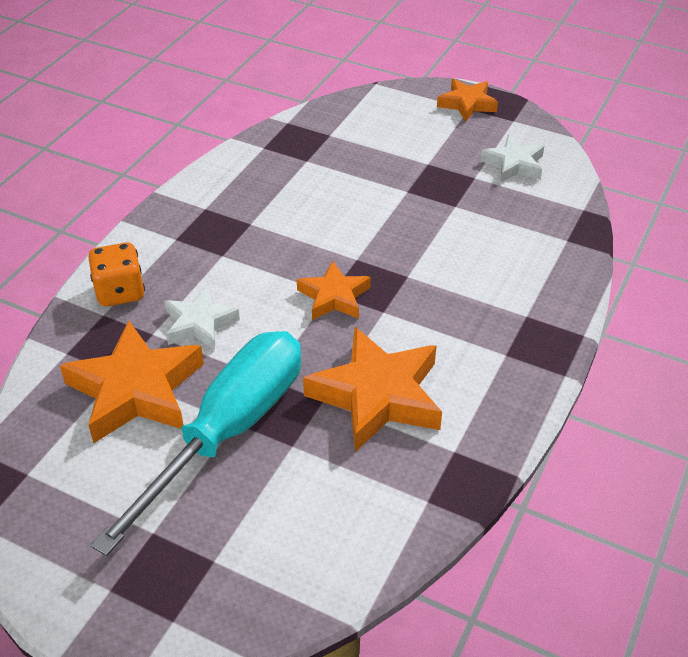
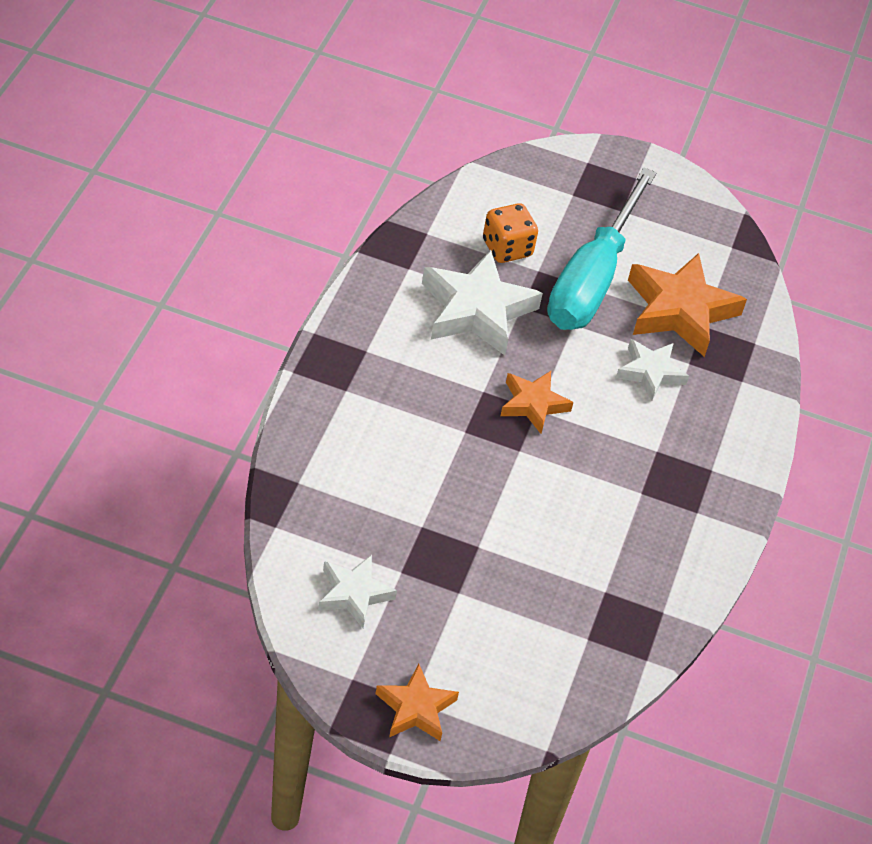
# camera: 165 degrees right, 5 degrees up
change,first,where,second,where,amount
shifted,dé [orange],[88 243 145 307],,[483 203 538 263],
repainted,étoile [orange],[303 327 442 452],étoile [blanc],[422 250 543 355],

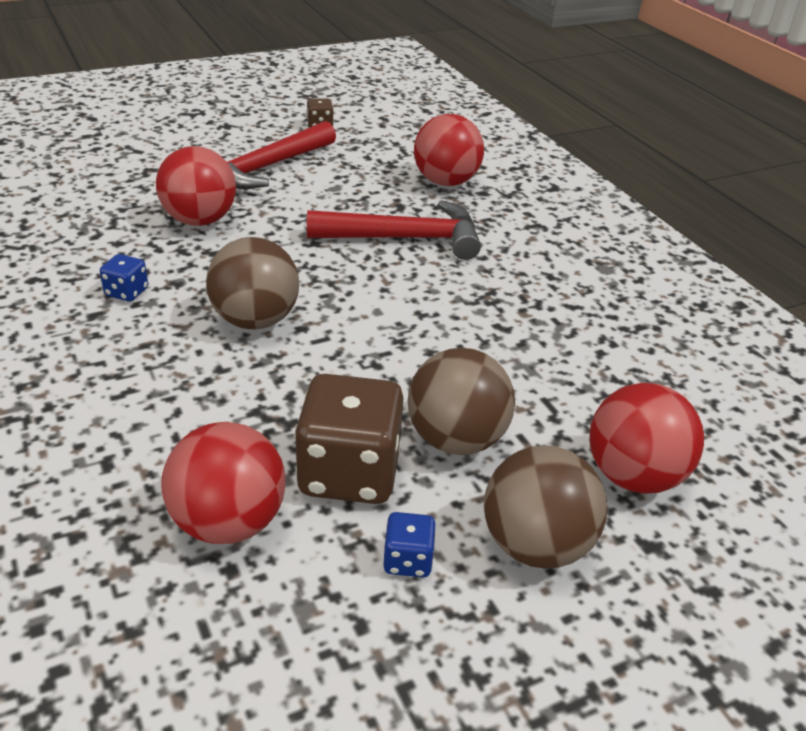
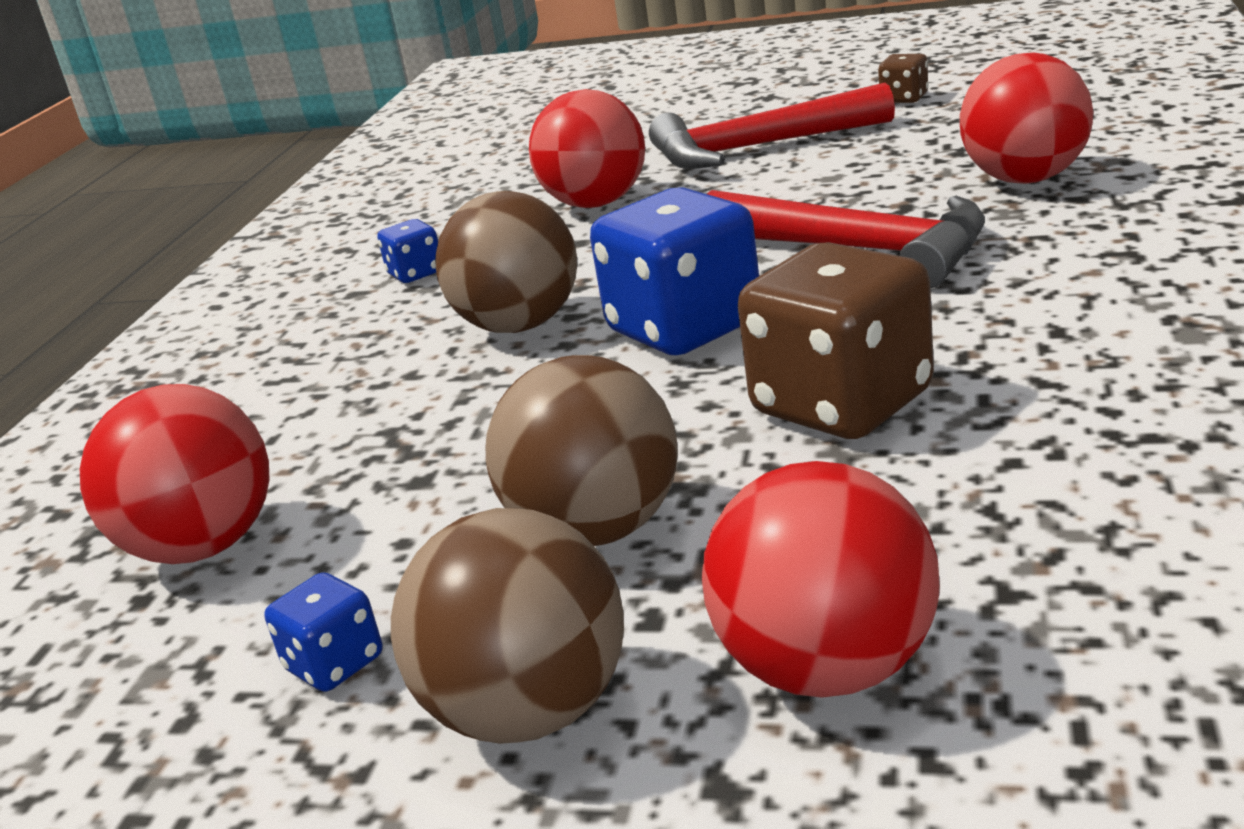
# camera: 45 degrees right, 10 degrees down
change,first,where,second,where,amount
shifted,dé [marron],[294 374 403 504],,[738 242 934 439],
new,,,dé [bleu],[590 187 759 355],

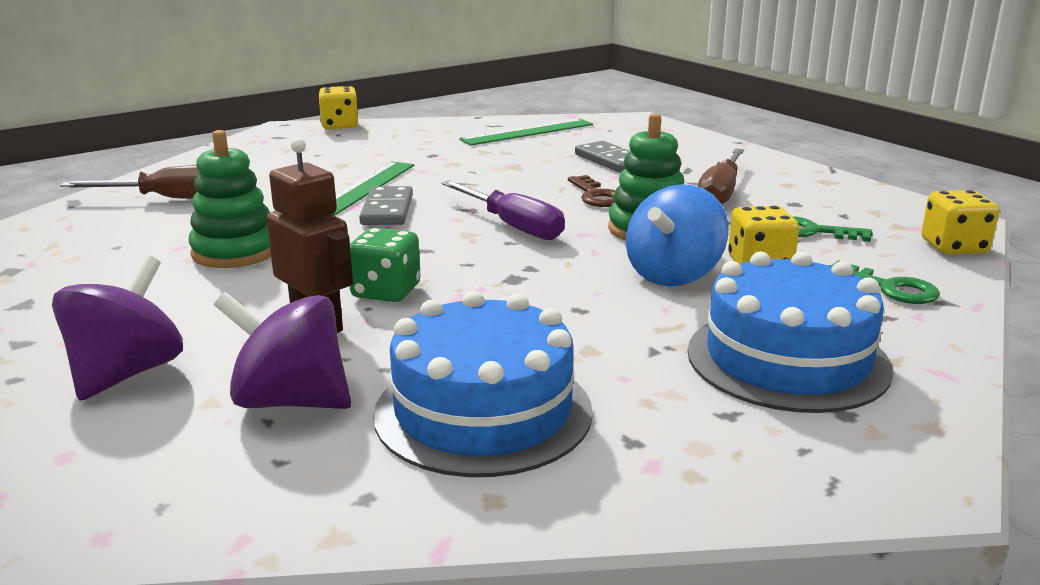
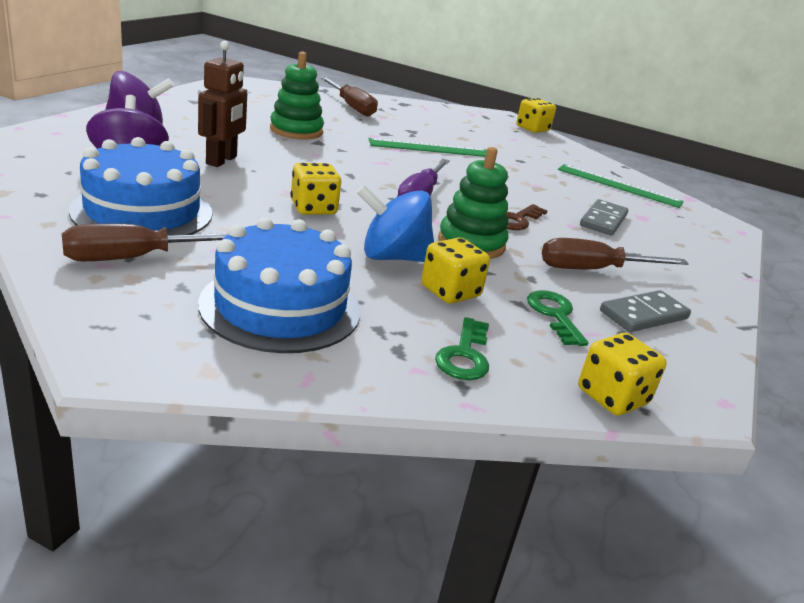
# camera: 55 degrees right, 5 degrees up
change,first,where,second,where,amount
shifted,domino [gris],[359 186 413 225],,[600 290 691 332],
gone,dé [vert],[350 228 421 302],,,
new,,,dé [jaune],[291 163 341 215],
new,,,tournevis [marron],[62 224 228 261],

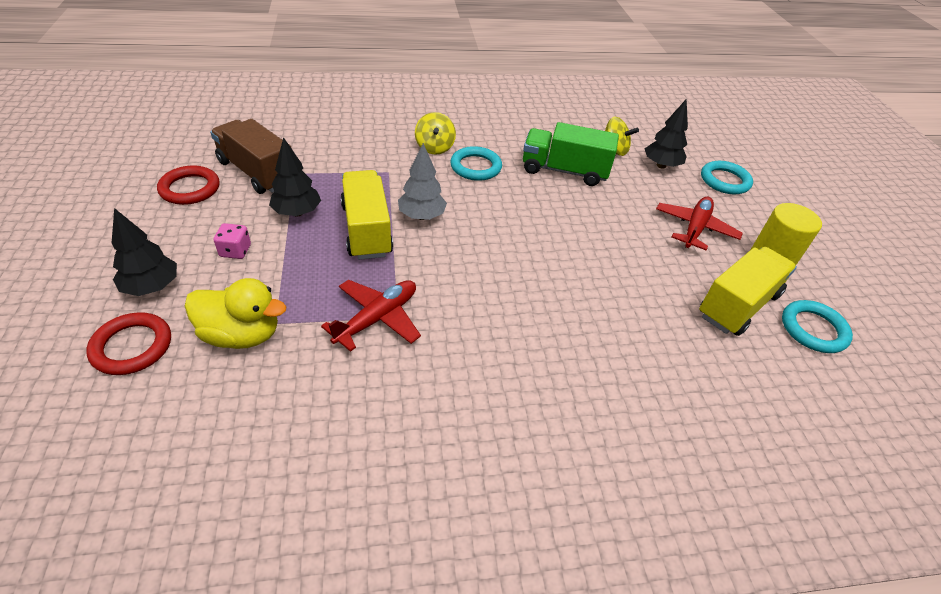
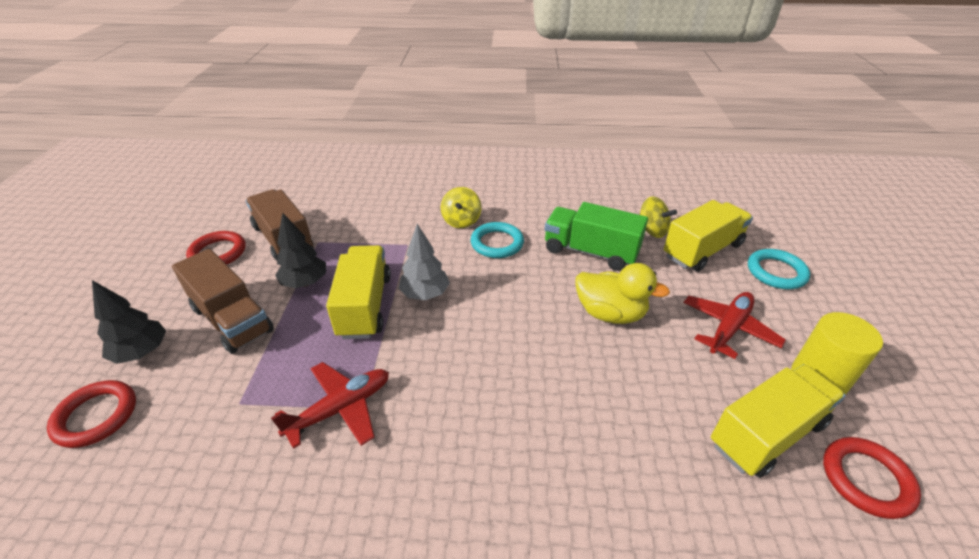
# camera: 15 degrees right, 5 degrees down
change,first,where,second,where,amount
swapped,arbre [noir],[645 99 688 169],camion [jaune],[664 200 753 272],
swapped,dé [rose],[214 223 251 259],camion [marron],[172 249 274 354],
shifted,canard [jaune],[185 278 286 349],,[575 263 670 324],
repainted,anneau [turquoise],[782 300 853 353],anneau [rouge],[823 437 921 519],

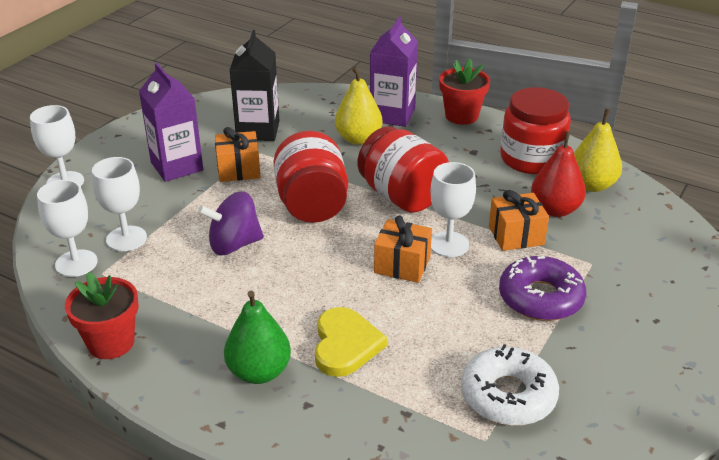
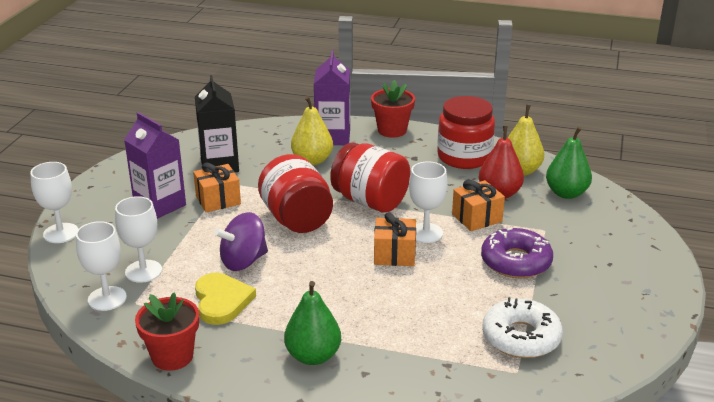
# camera: 15 degrees left, 5 degrees down
change,first,where,second,where,amount
shifted,cœur [jaune],[315 307 387 377],,[195 273 256 325],
new,,,poire [vert],[546 127 592 199],

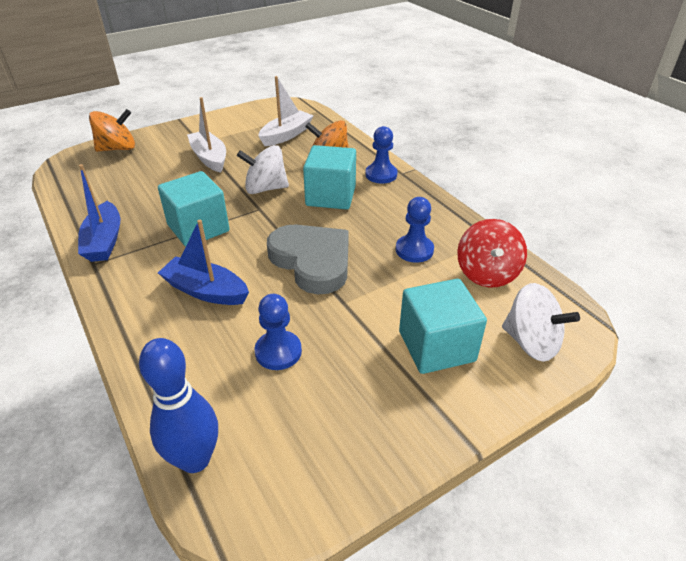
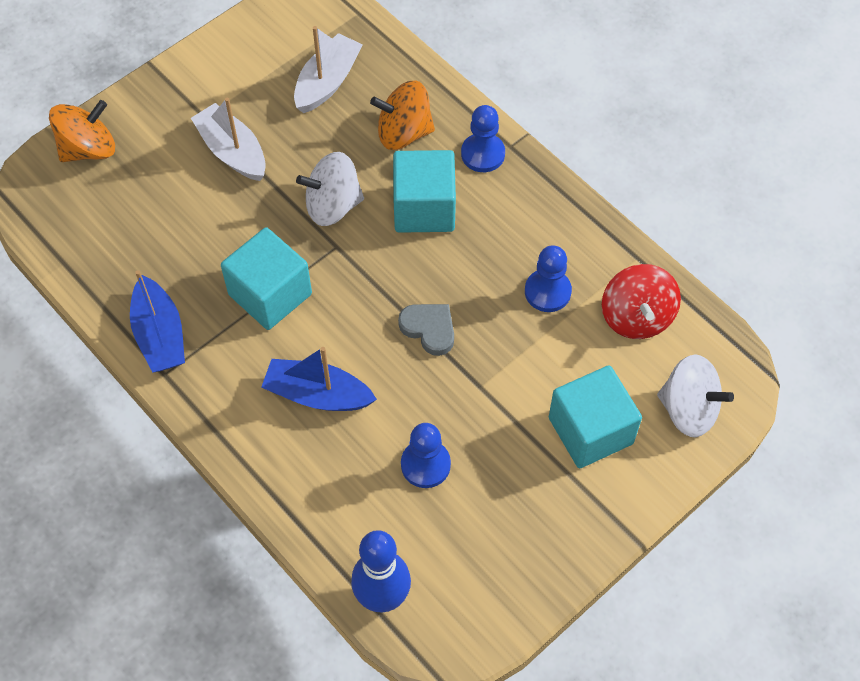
# camera: 10 degrees left, 20 degrees up
change,first,where,second,where,amount
scaled,cœur [gris],[267 225 349 294],,[398 304 454 356],x0.53

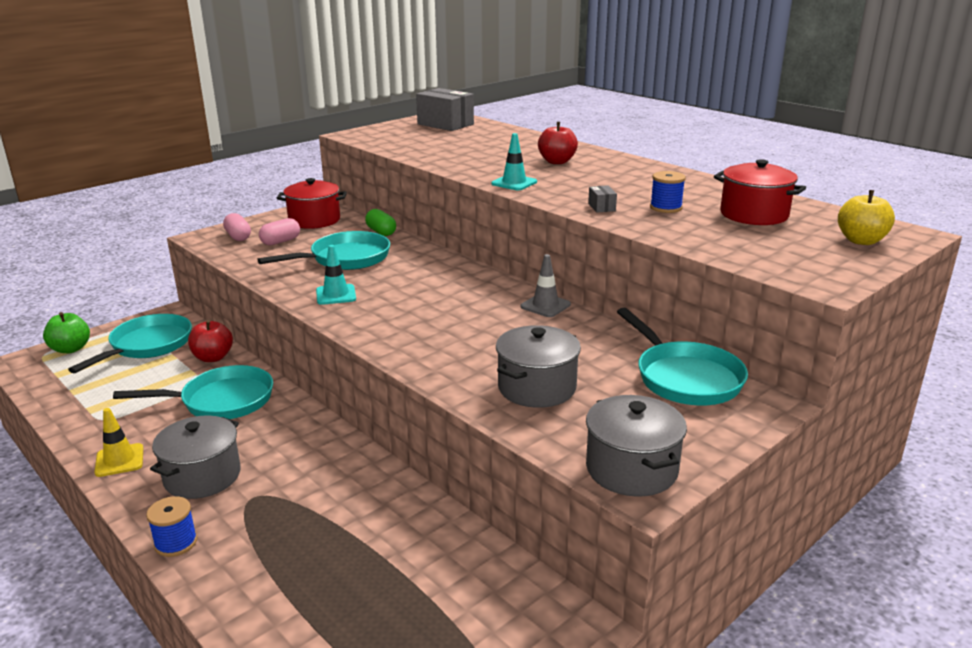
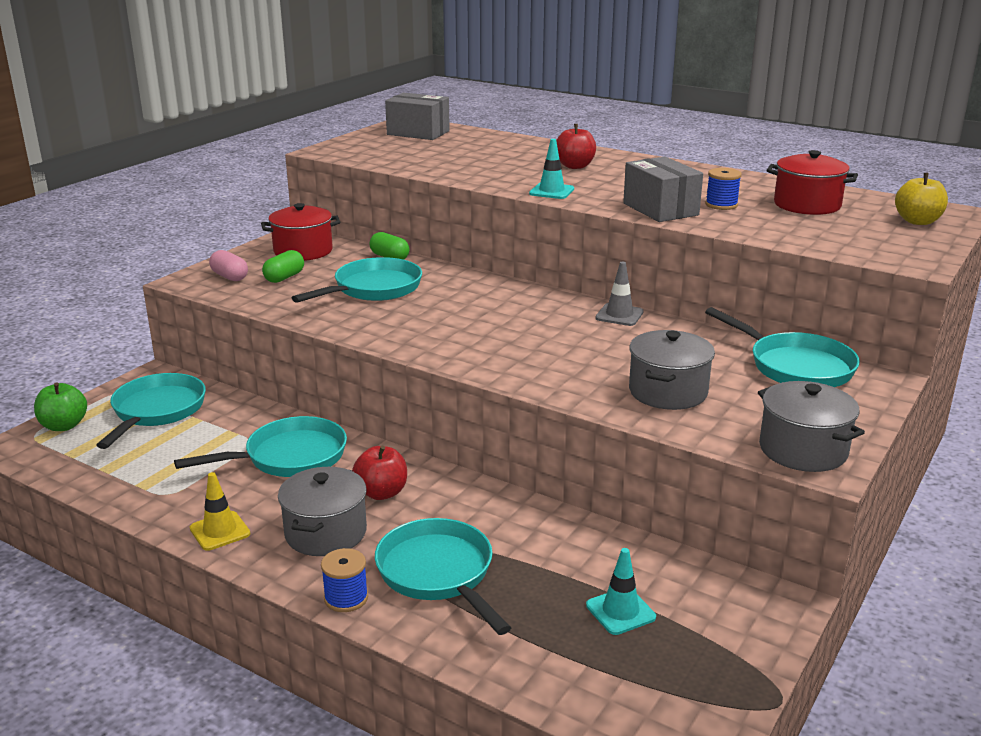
# camera: 15 degrees left, 0 degrees up
change,first,where,second,where,amount
scaled,boîte [gris],[588 185 617 213],,[623 157 703 222],x2.33
repainted,gélule [rose],[259 218 300 245],gélule [vert],[262 250 304 283],
shifted,cône de chantier [turquoise],[316 245 356 305],,[586 548 656 635],
shifted,pomme [rouge],[188 320 233 362],,[352 446 407 500],
new,,,poêle [turquoise],[375 518 511 635],

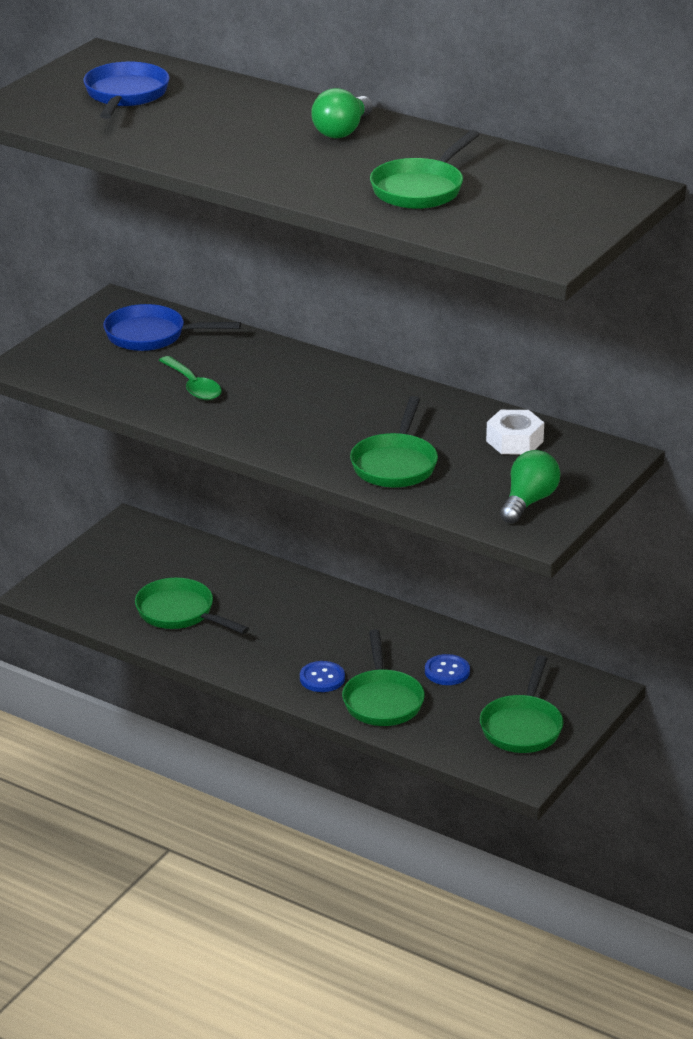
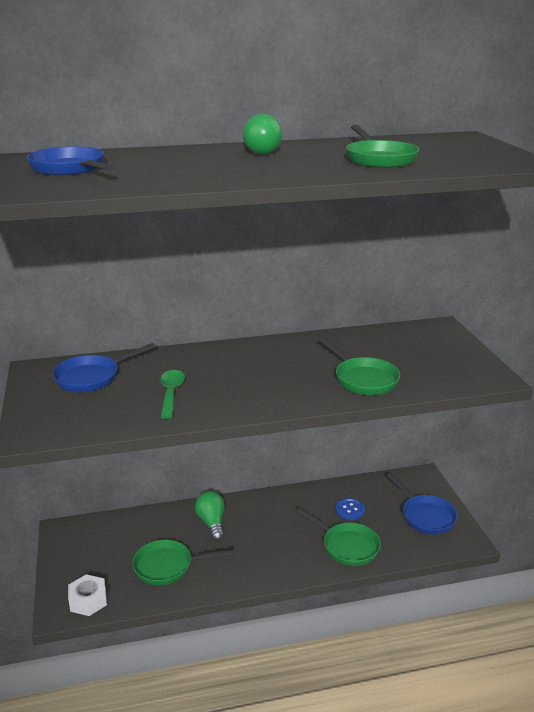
# camera: 45 degrees left, 5 degrees down
change,first,where,second,where,amount
rotated,cuillère [vert],[159 356 222 400],,[160 370 185 419],105 degrees counterclockwise
shifted,écrou [blanc],[486 410 544 454],,[68 574 107 616],
shifted,ampoule [vert],[500 450 560 524],,[195 491 225 541],
repainted,poêle [vert],[480 655 563 753],poêle [bleu],[387 473 458 535],
gone,bouton [bleu],[300 661 345 692],,,

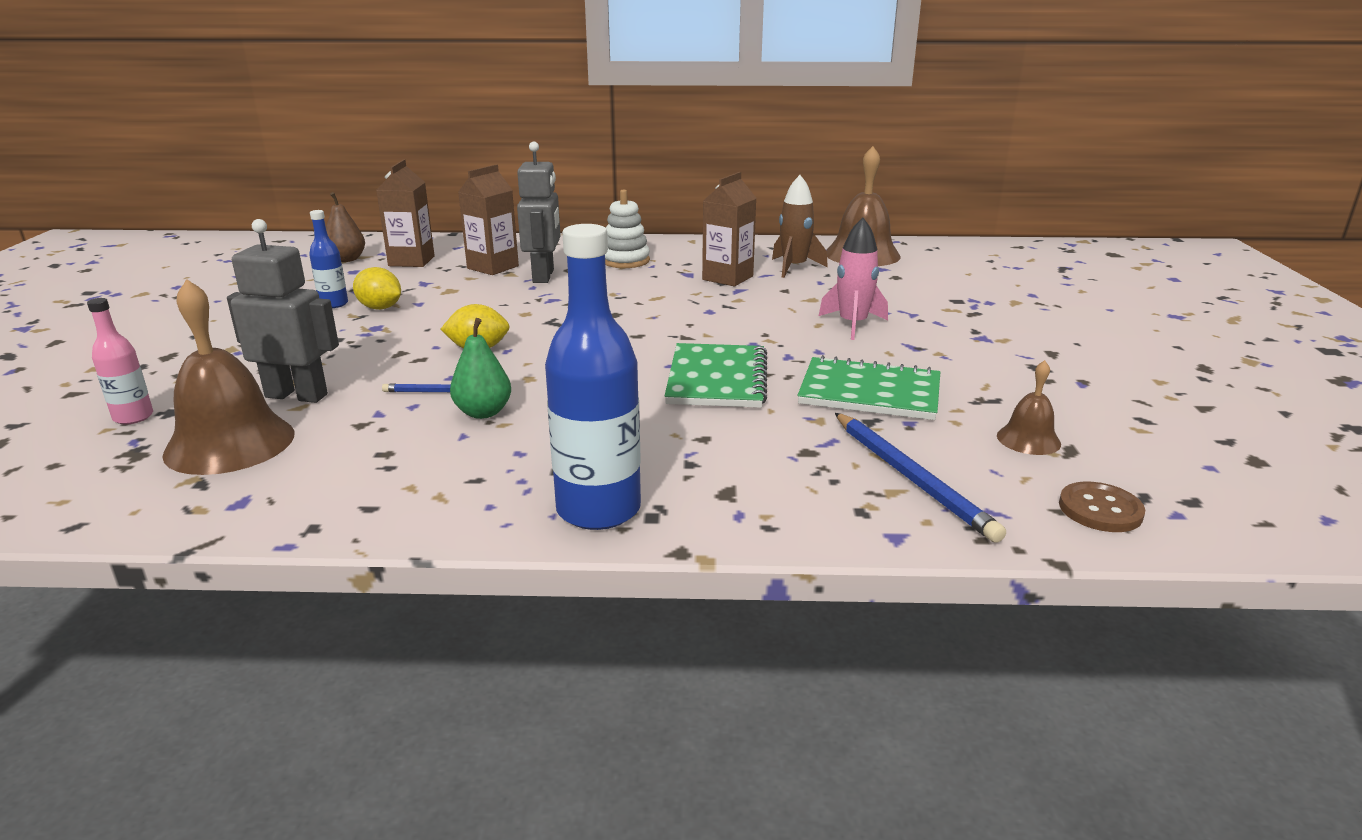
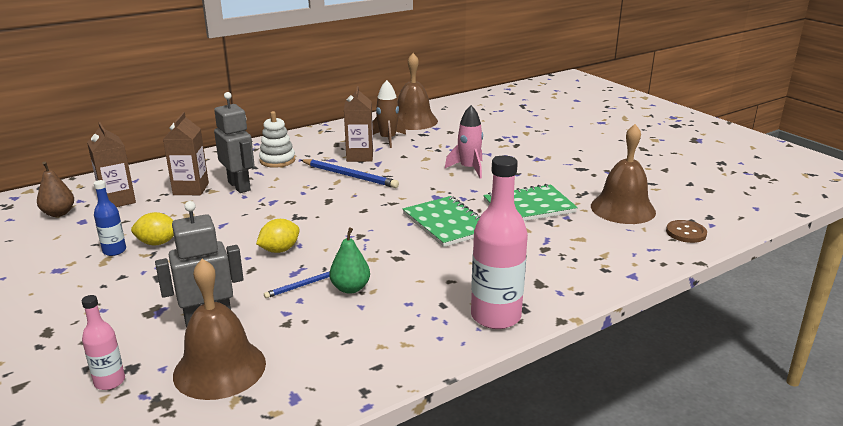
# camera: 35 degrees left, 0 degrees up
change,first,where,second,where,amount
repainted,bouteille [bleu],[545 224 641 530],bouteille [rose],[471 156 528 329],
scaled,cloche [marron],[997 360 1061 455],,[591 124 656 224],x1.96
shifted,crayon [bleu],[835 413 1006 543],,[301 159 399 188],

